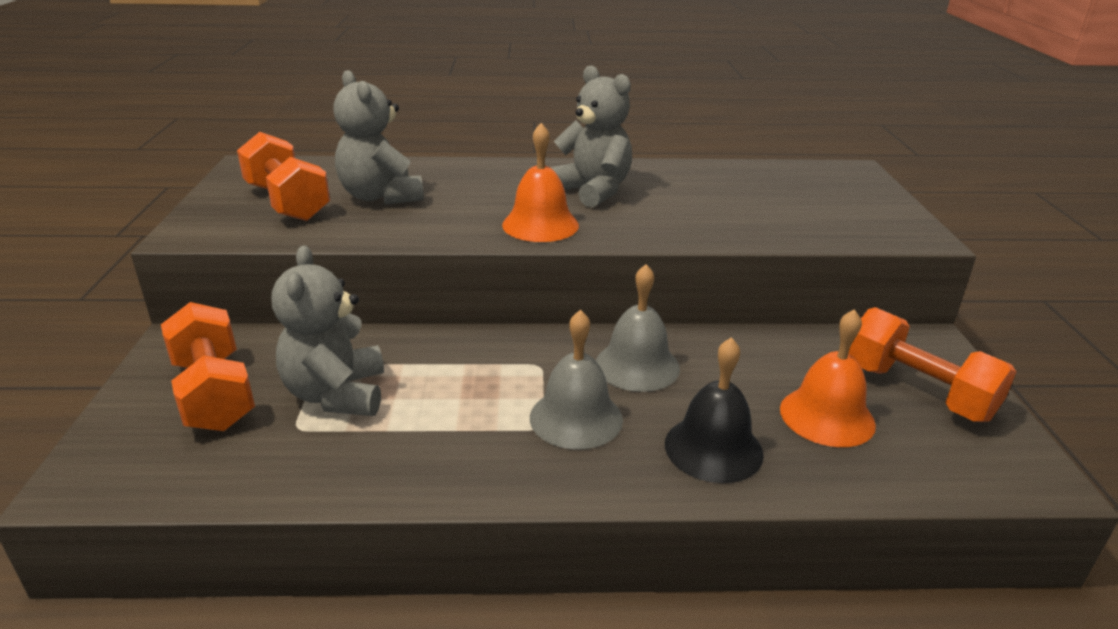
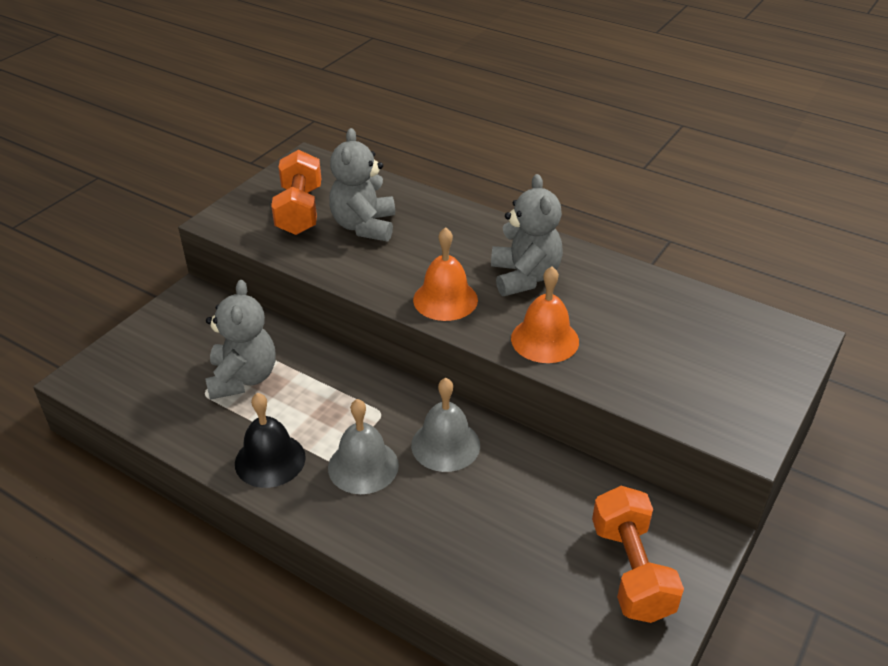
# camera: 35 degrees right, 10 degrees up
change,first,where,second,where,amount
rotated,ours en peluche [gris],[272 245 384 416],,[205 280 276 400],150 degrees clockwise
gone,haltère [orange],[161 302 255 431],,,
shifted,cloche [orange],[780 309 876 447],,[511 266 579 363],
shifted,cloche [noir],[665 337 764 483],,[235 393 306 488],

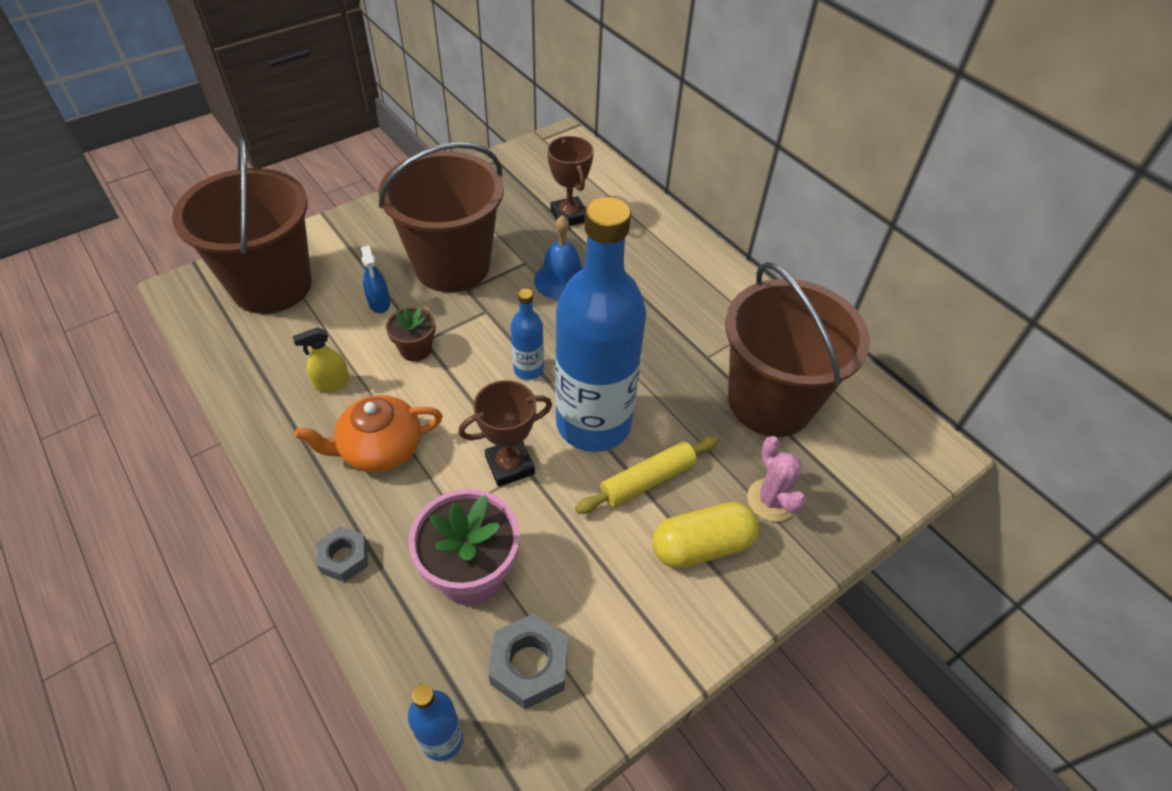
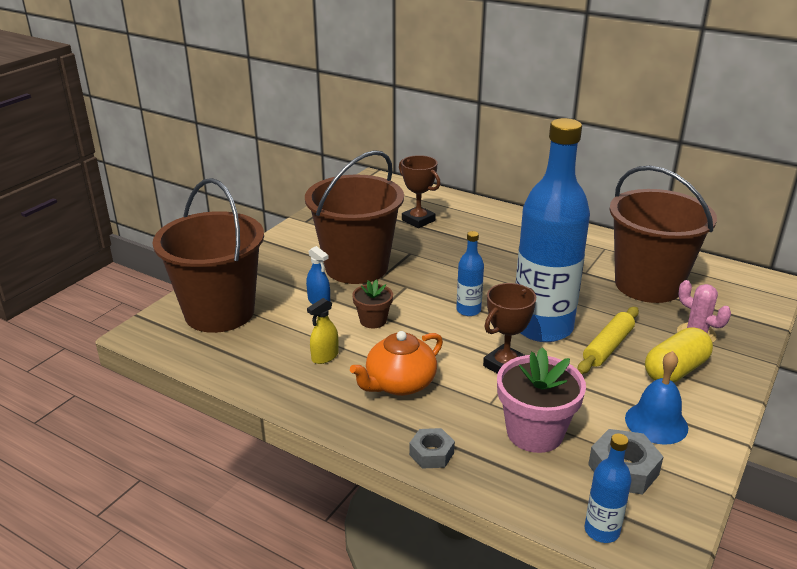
# camera: 20 degrees left, 20 degrees down
change,first,where,second,where,amount
shifted,cloche [bleu],[534 215 583 300],,[625 351 688 445],

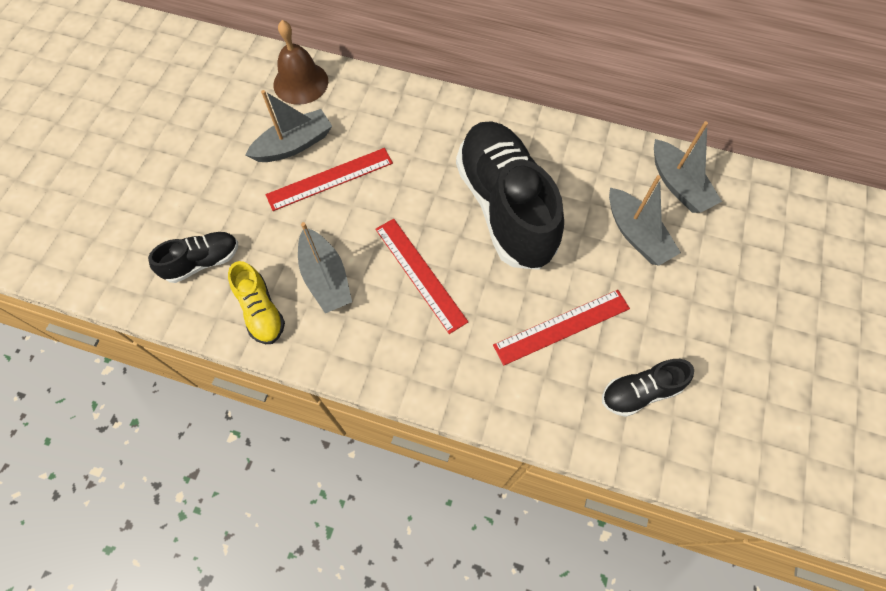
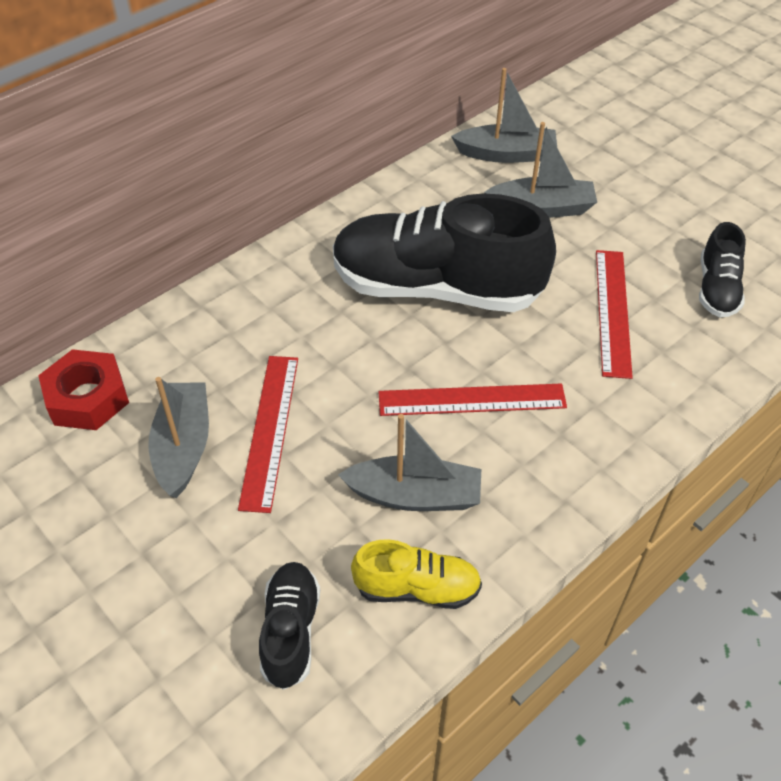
# camera: 60 degrees left, 15 degrees down
change,first,where,second,where,amount
swapped,cloche [marron],[273 20 328 105],écrou [rouge],[38 349 129 430],

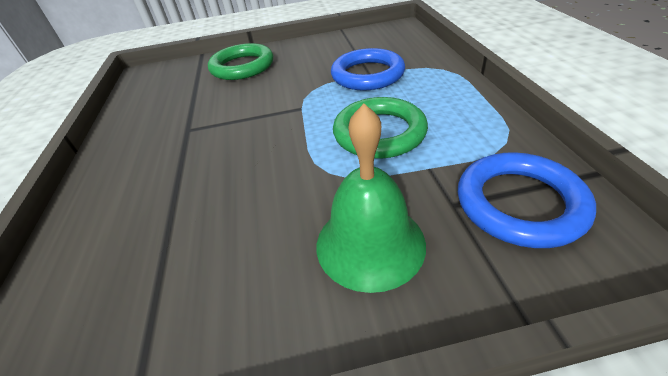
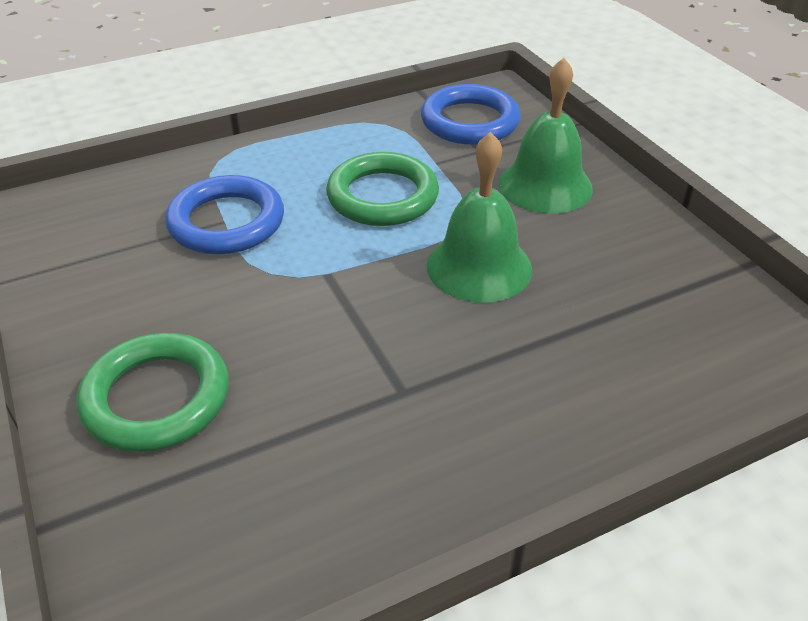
# camera: 110 degrees left, 0 degrees up
change,first,where,second,where,amount
new,,,cloche [vert],[427 132 532 303],

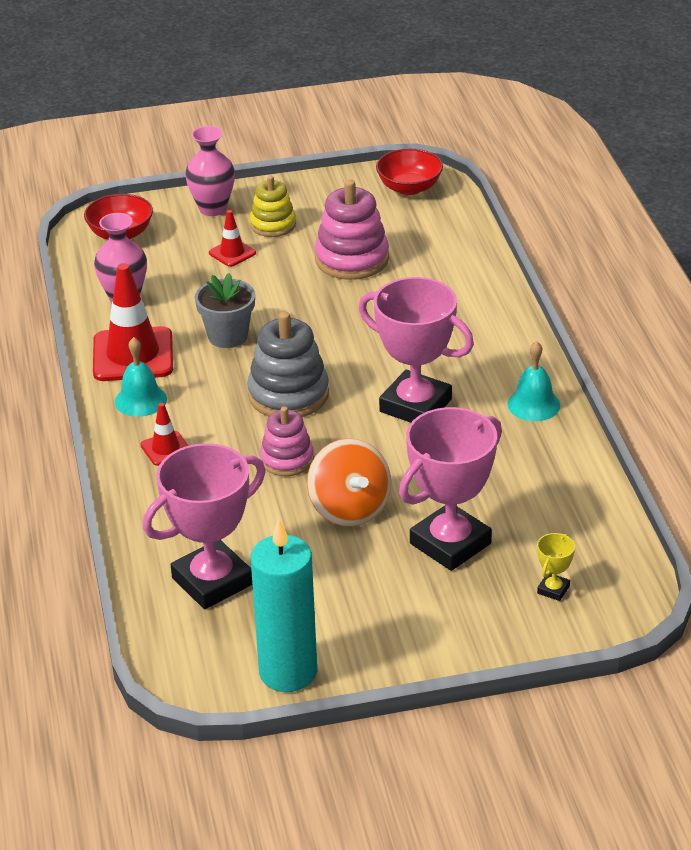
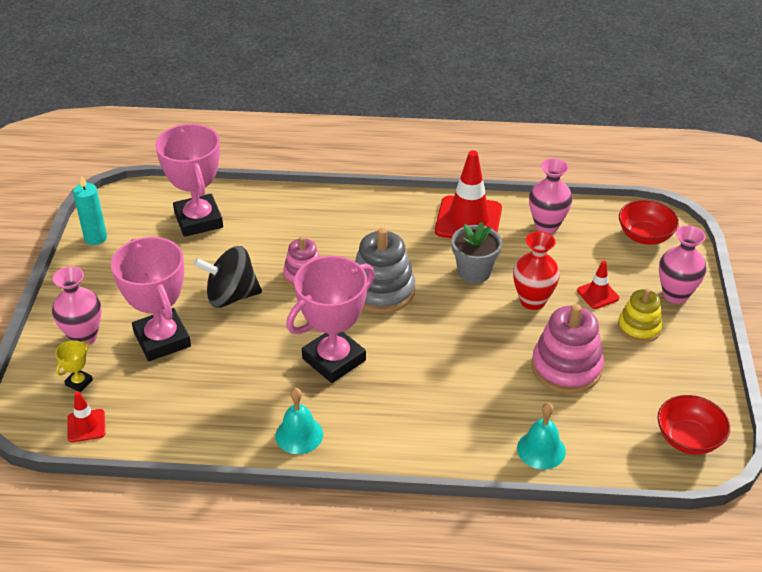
# camera: 105 degrees right, 5 degrees up
change,first,where,second,where,amount
shifted,cloche [turquoise],[115 337 167 417],,[517 402 566 470],
shifted,cône de chantier [rouge],[140 403 188 466],,[67 391 105 442],
repainted,toupie [orange],[307 438 391 527],toupie [noir],[194 246 262 308],
scaled,bougie [turquoise],[251 519 317 692],,[73 175 107 245],x0.59
rotated,trophée [jaune],[537 533 575 601],,[55 340 93 392],75 degrees clockwise
new,,,vase [rouge],[513 231 560 310],
new,,,vase [rose],[52 266 102 346],

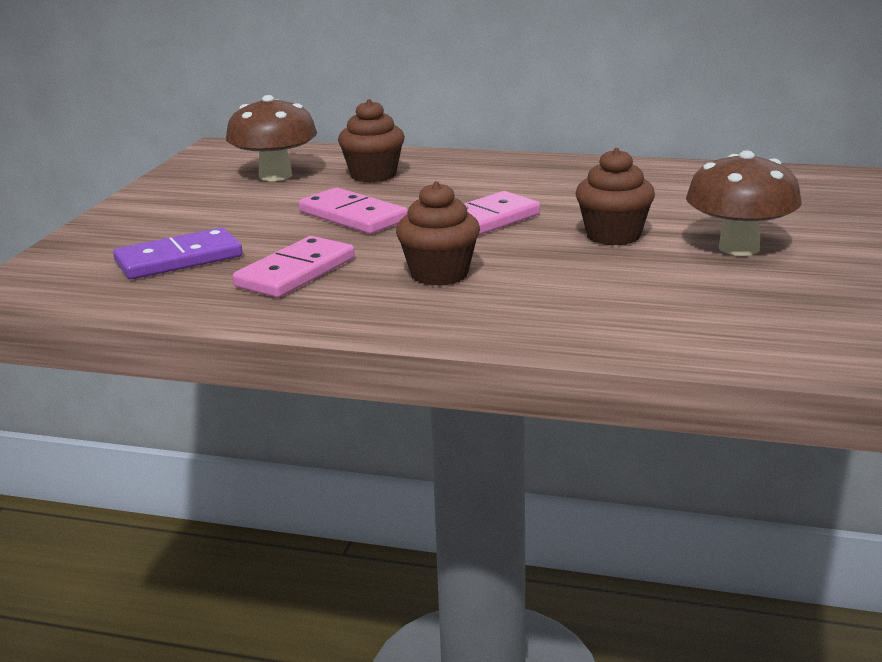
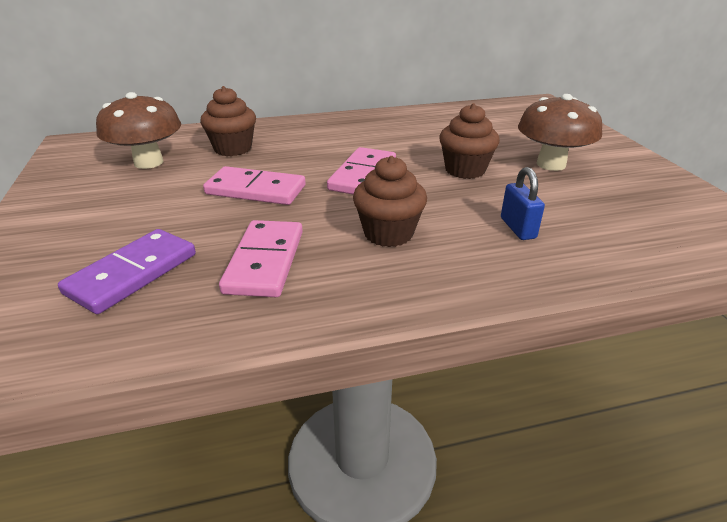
# camera: 30 degrees left, 10 degrees up
change,first,where,second,where,amount
new,,,cadenas [bleu],[501 167 545 240],

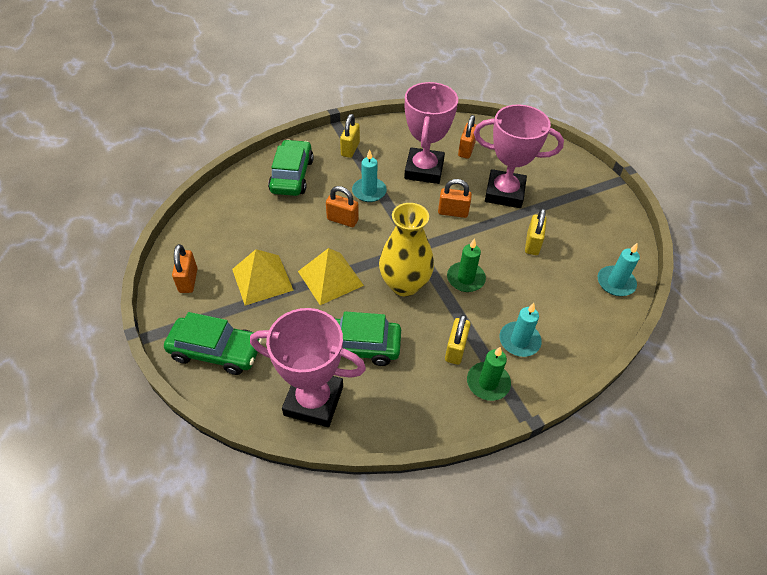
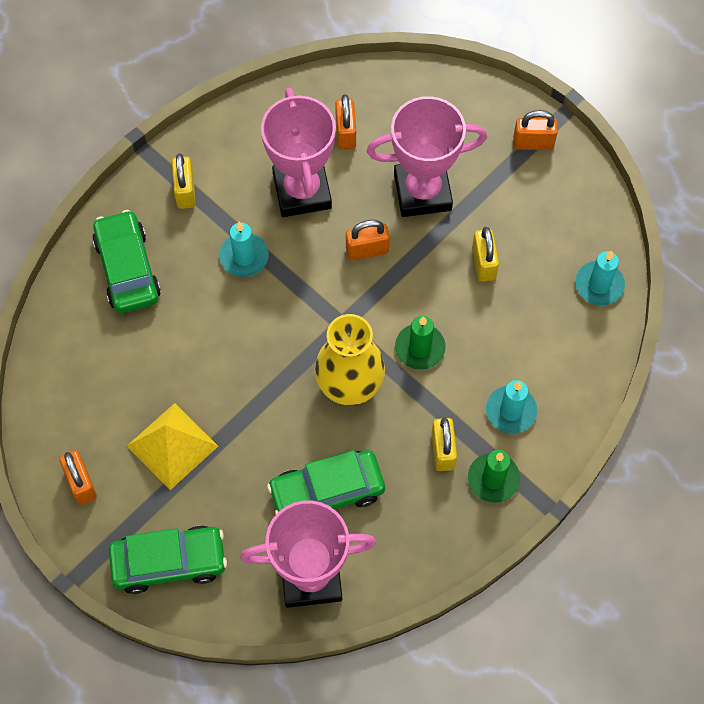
# camera: 20 degrees left, 15 degrees up
change,first,where,second,where,amount
shifted,cadenas [orange],[326 186 359 227],,[513 110 558 150],
gone,pyramide [jaune],[298 248 364 305],,,

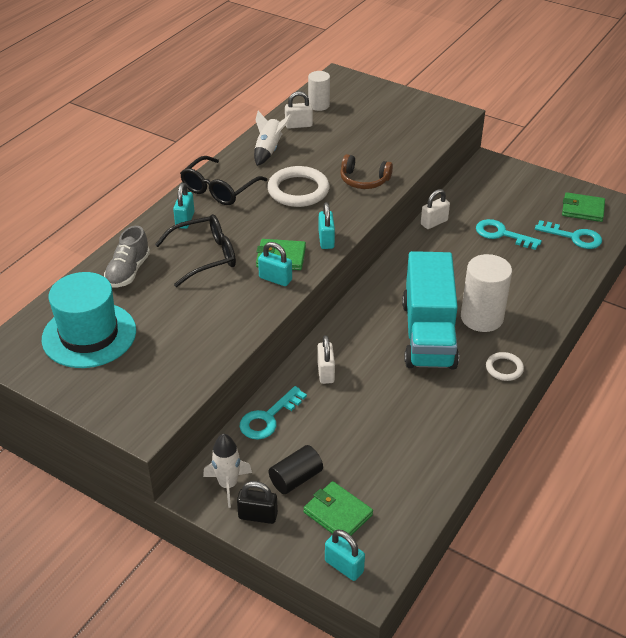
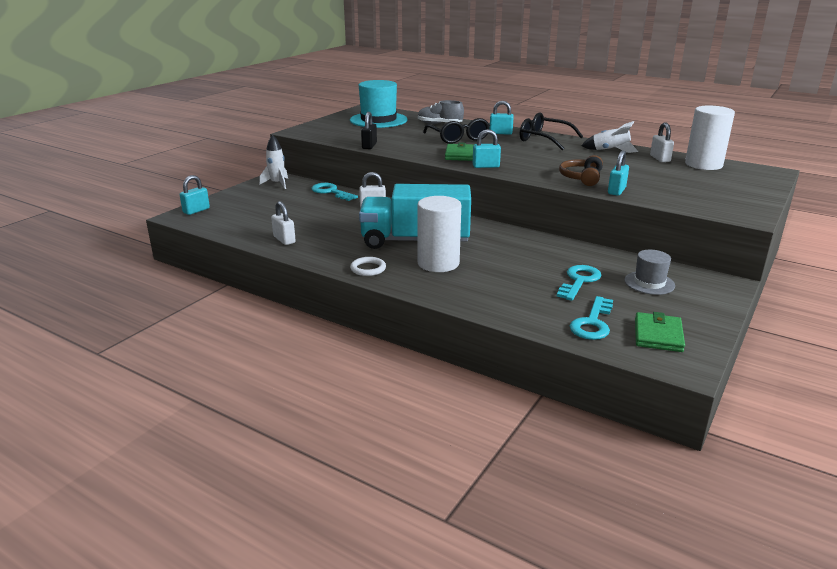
# camera: 90 degrees right, 15 degrees down
change,first,where,second,where,amount
scaled,cylindre [blanc],[308 71 330 111],,[685 106 735 170],x1.66
gone,anneau [blanc],[267 166 329 207],,,
shifted,cadenas [blanc],[421 189 450 229],,[271 201 296 245],
shifted,cadenas [turquoise],[258 242 292 286],,[608 150 629 196],
gone,cylindre [noir],[269 445 323 494],,,
shifted,cadenas [noir],[237 481 278 524],,[361 112 377 149],
gone,portefeuille [vert],[304 481 373 536],,,
new,,,chapeau [gris],[624 250 675 295],

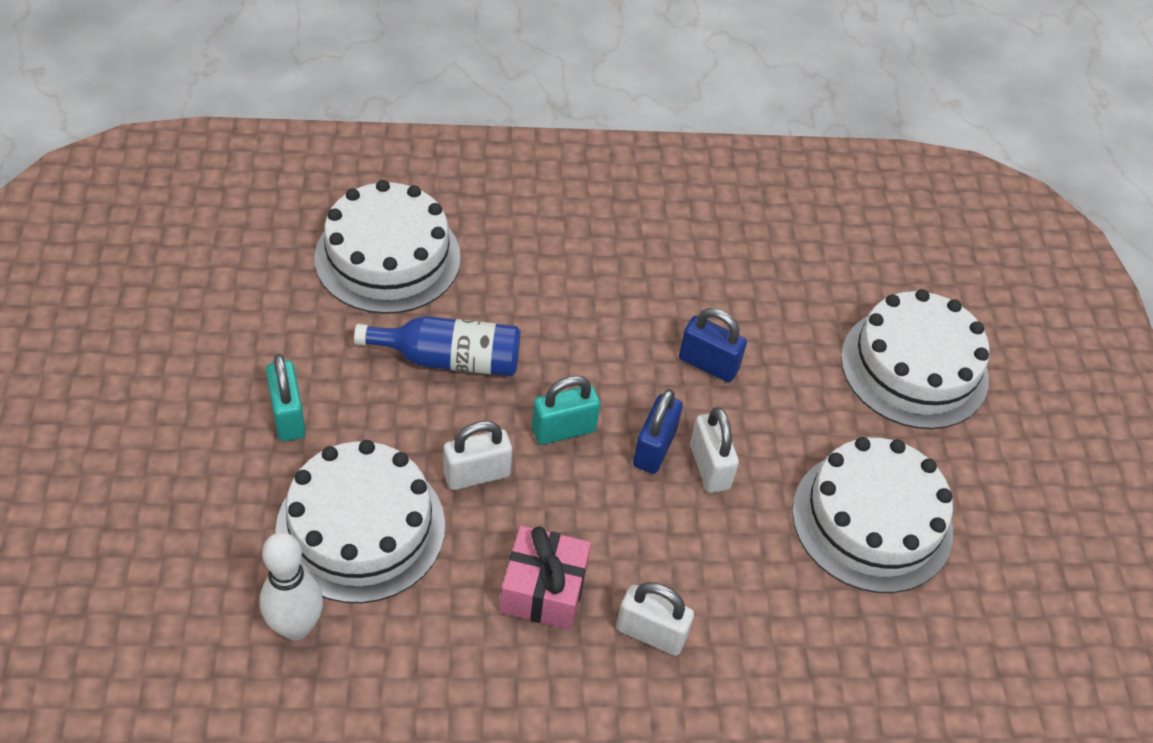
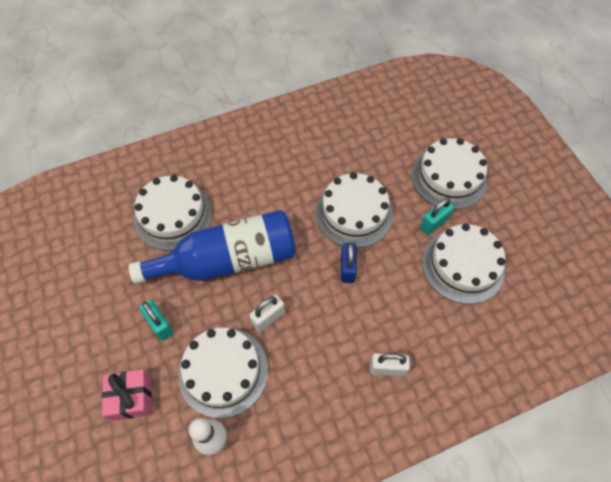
# camera: 15 degrees left, 10 degrees up
change,first,where,second,where,amount
swapped,cadenas [bleu],[679 308 747 382],gâteau [blanc],[315 172 393 248],
scaled,bouteille [bleu],[354 316 520 376],,[129 210 296 284],x1.81
shifted,cadenas [turquoise],[532 376 600 445],,[420 198 454 235],
gone,cadenas [blanc],[690 407 739 493],,,
shifted,cadeau [rose],[500 526 591 630],,[102 370 152 421],

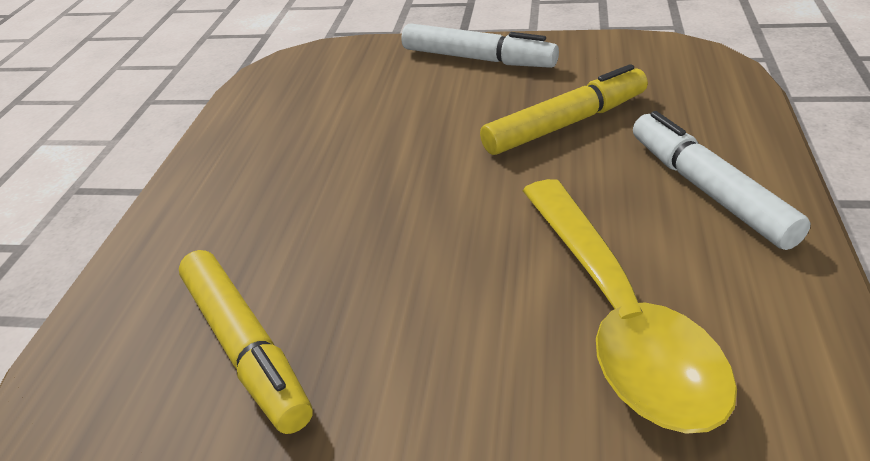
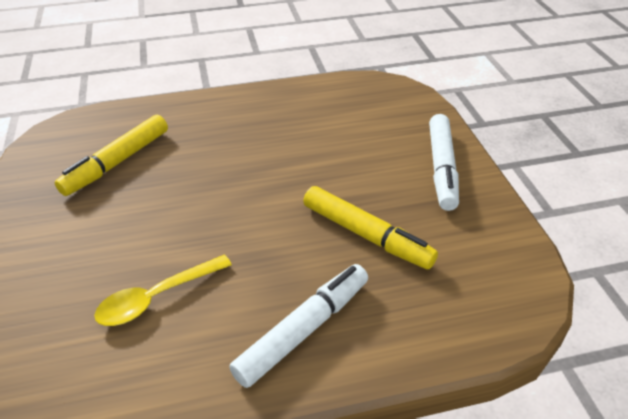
# camera: 65 degrees right, 5 degrees up
change,first,where,second,where,amount
scaled,cuillère [jaune],[522 179 737 434],,[94 254 232 326],x0.59

